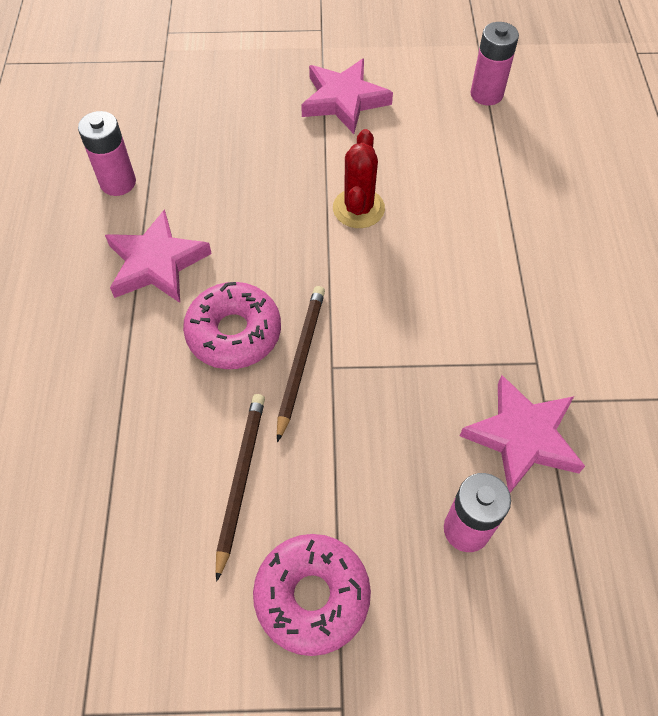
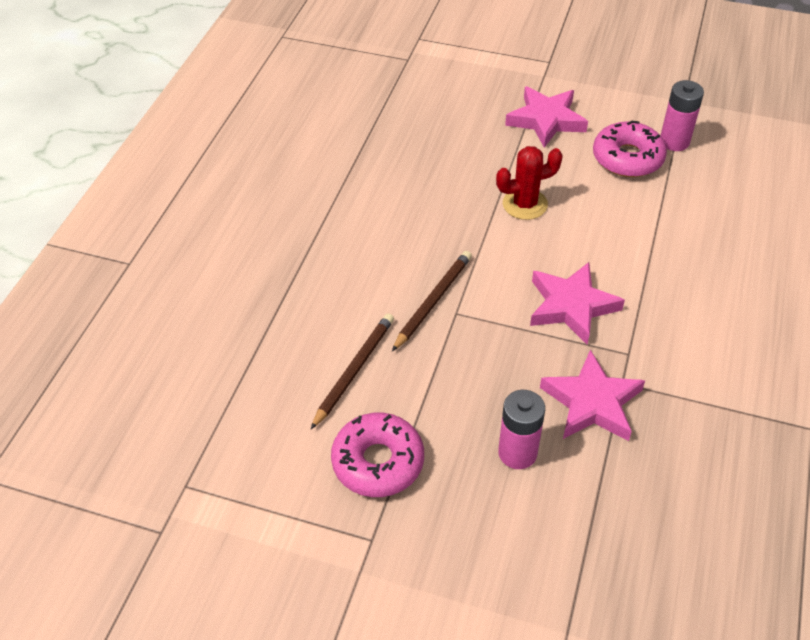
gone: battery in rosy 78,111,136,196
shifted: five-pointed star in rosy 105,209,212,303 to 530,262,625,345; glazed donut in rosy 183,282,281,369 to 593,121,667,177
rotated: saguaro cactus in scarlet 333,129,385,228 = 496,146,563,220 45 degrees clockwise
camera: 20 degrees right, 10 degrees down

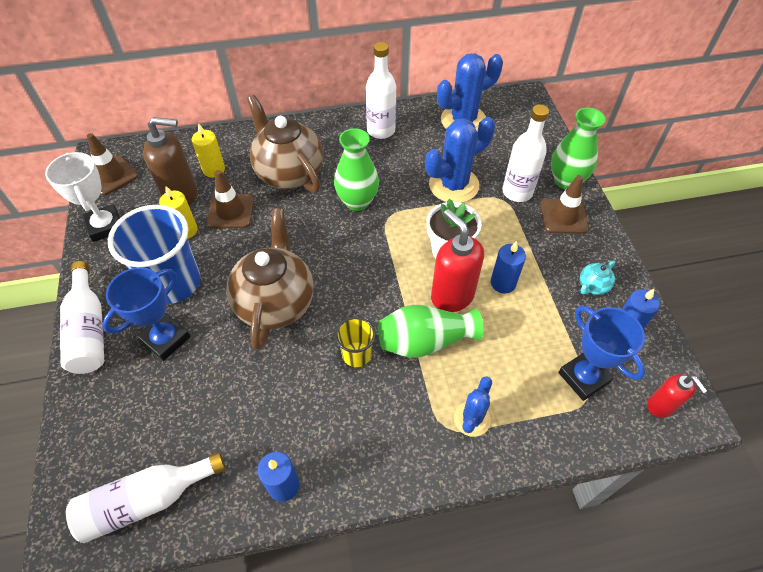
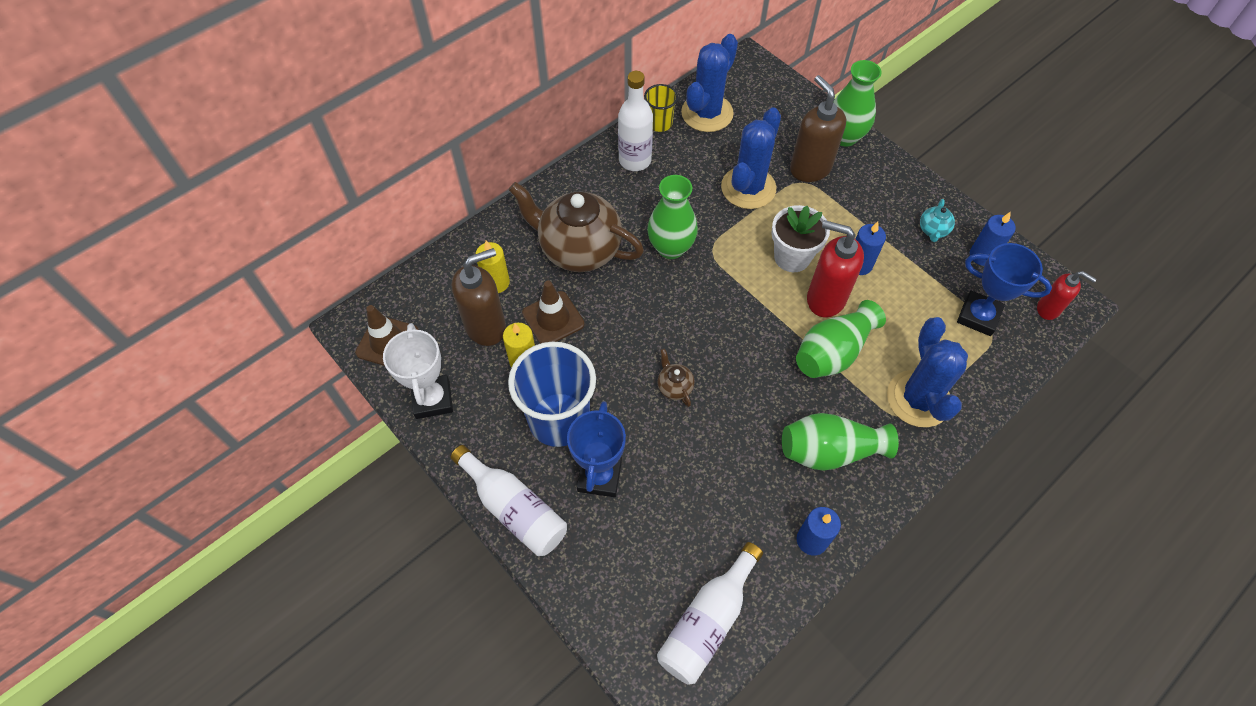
gone: safety cone in brown 540,175,589,234
new: flower vase in leaf-green 782,413,899,471
shifted: beaker in yellow 335,317,376,367 to 644,84,678,132
swapped: drink bottle in pure white 502,105,549,202 to soap pump in brown 790,75,846,182
rotated: award cup in pure white 45,152,120,242 = 383,323,453,419 45 degrees clockwise
scaled: china teapot in brown 226,208,314,350 = 657,349,695,407 x0.41; saguaro cactus in royal blue 454,376,492,437 = 887,317,968,427 x1.77
camera: 30 degrees left, 5 degrees up

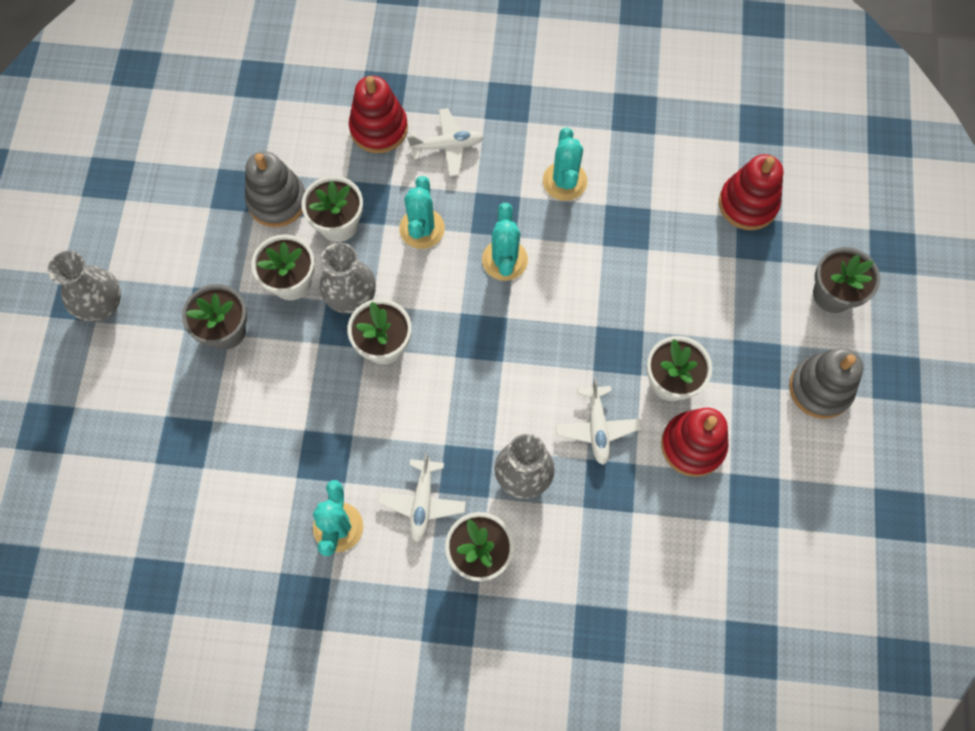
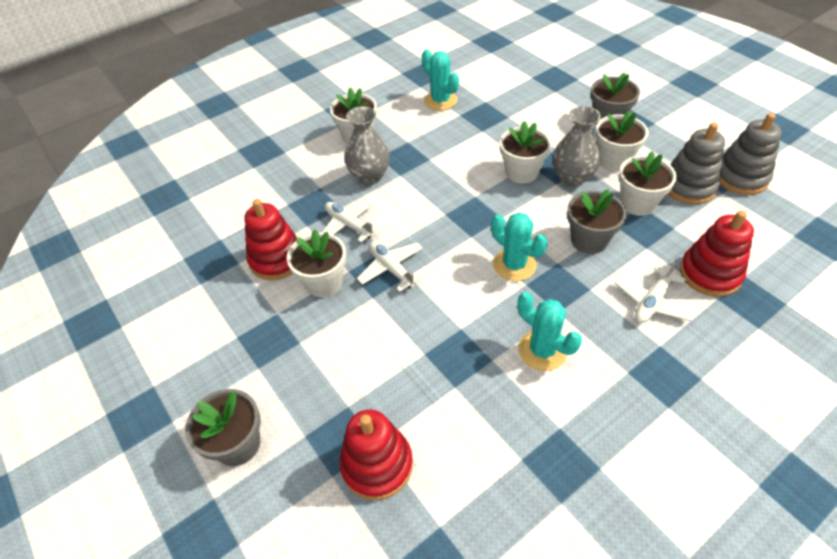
gone: flower vase in grey 48,251,121,322
shifted: aeroplane in pure white 378,453,466,542 to 357,241,424,292; stacking rings in grey 789,348,864,419 to 720,113,782,195
swapped: saguaro cactus in turquoise 399,176,445,249 to plant pot in grey 567,189,627,254
camera: 140 degrees right, 20 degrees down

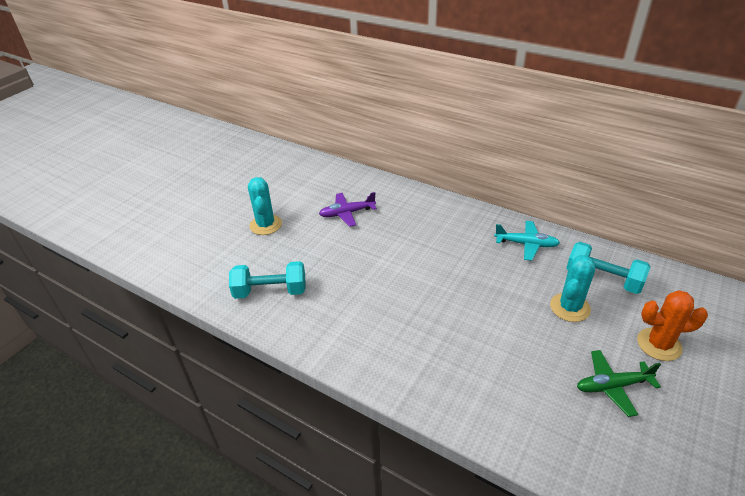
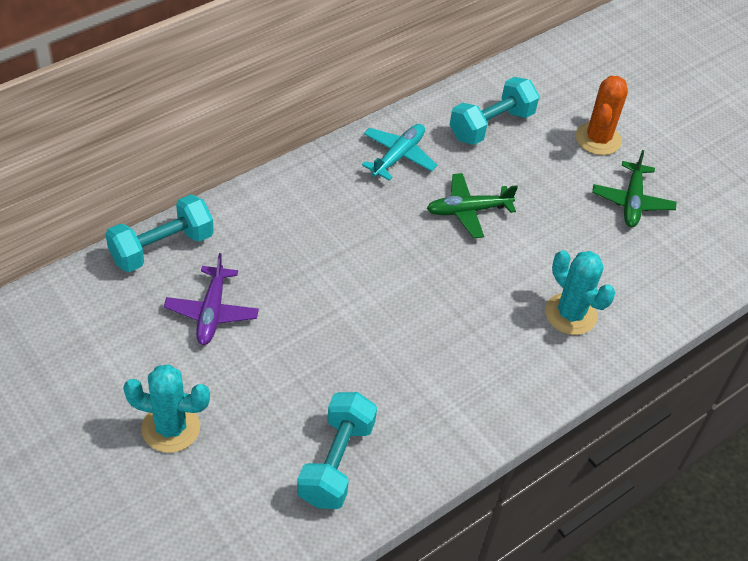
new: dumbbell in turquoise 106,194,214,272; aeroplane in leaf-green 427,173,518,238
shifted: saguaro cactus in turquoise 550,255,595,322 to 545,250,616,335
camera: 75 degrees left, 10 degrees up

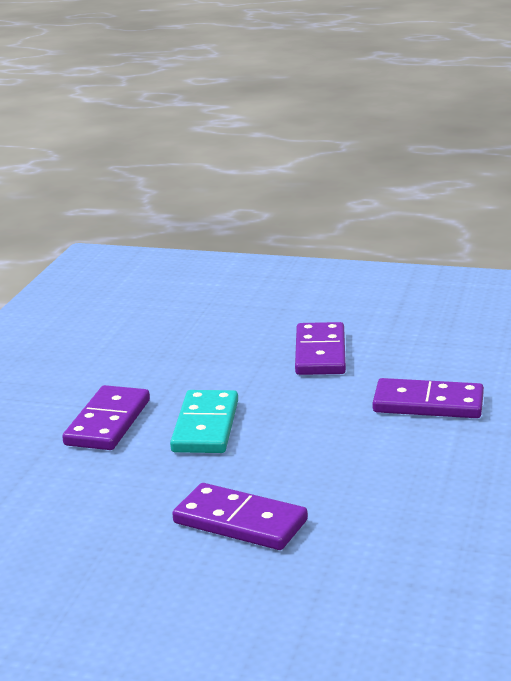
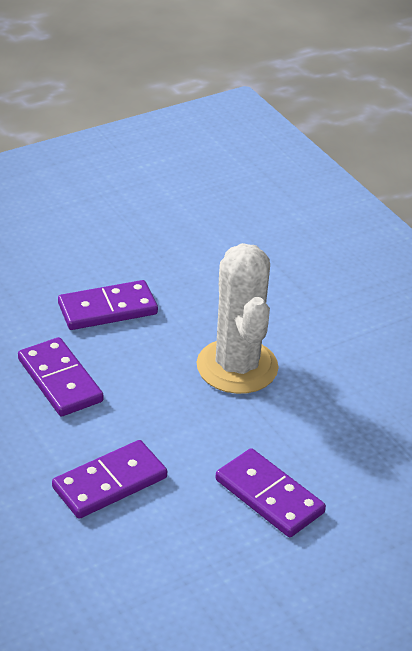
shifted: domino piece in royal purple 62,385,150,450 to 18,337,104,416
swapped: domino piece in turquoise 170,390,238,453 to saguaro cactus in pure white 197,243,279,394
camera: 130 degrees right, 15 degrees up

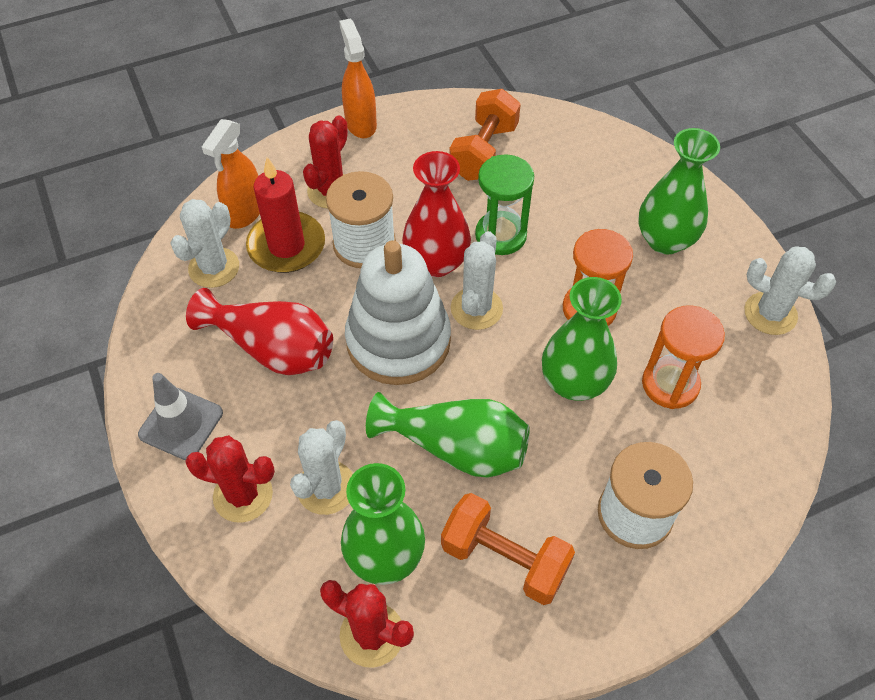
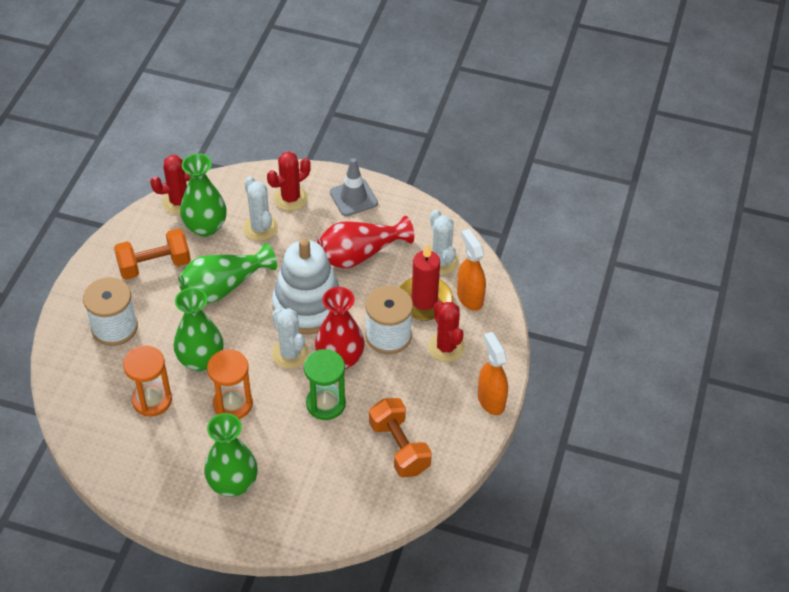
gone: saguaro cactus in pure white 744,246,836,335
rotated: spray bottle in bright orange 339,19,377,138 = 478,332,508,415 135 degrees counterclockwise
camera: 130 degrees right, 5 degrees down

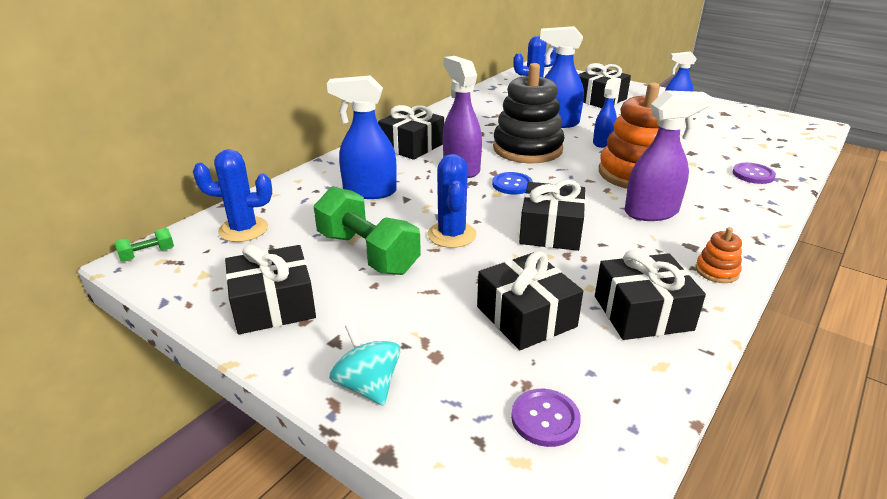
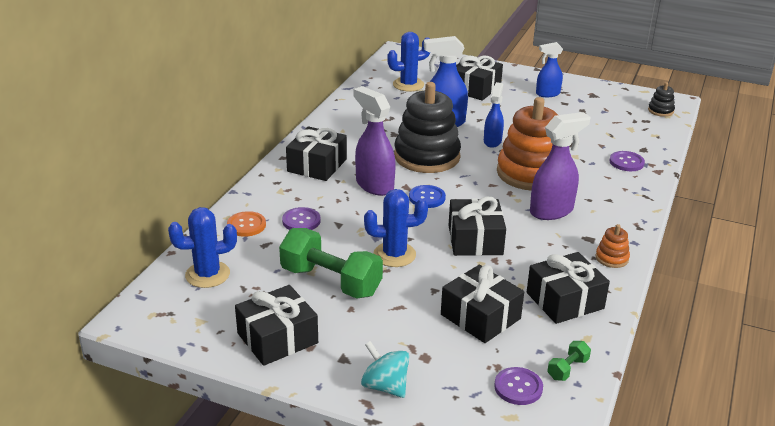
new: sewing button in bright orange 227,211,266,237; stacking rings in black 648,82,675,117
shifted: dumbbell in leaf-green 114,228,174,262 to 548,341,591,381
swapped: spray bottle in royal blue 327,75,397,199 to sewing button in royal purple 282,207,321,230
rotated: saguaro cactus in royal blue 428,154,476,248 = 364,189,428,267 75 degrees counterclockwise
camera: 15 degrees left, 0 degrees up

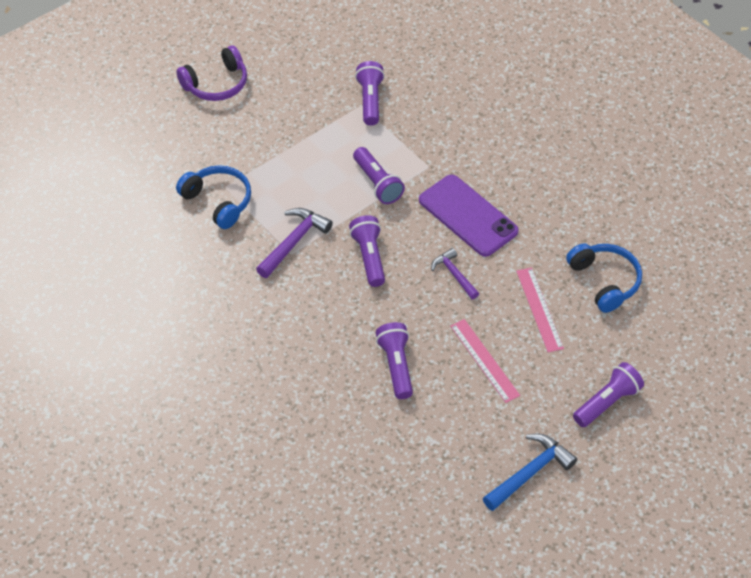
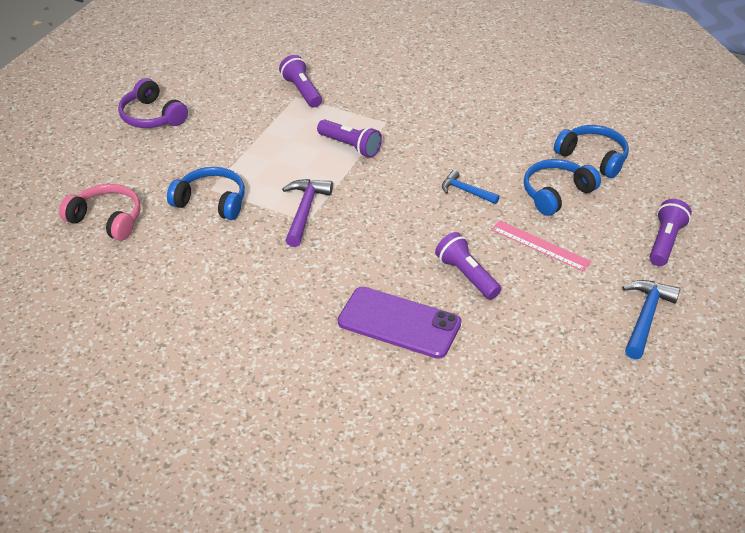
gone: torch in royal purple 349,215,385,287
new: headphones in rosy 59,184,140,241
shifted: smartphone in royal purple 419,175,519,257 to 338,287,461,359
swapped: ruler in rosy 516,268,564,352 to headphones in royal blue 524,159,601,216
repainted: carpenter's hammer in royal purple 431,248,479,299 to carpenter's hammer in royal blue 442,170,500,204
rotated: headphones in royal purple 176,45,247,101 = 118,78,188,128 105 degrees clockwise
camera: 25 degrees left, 10 degrees down

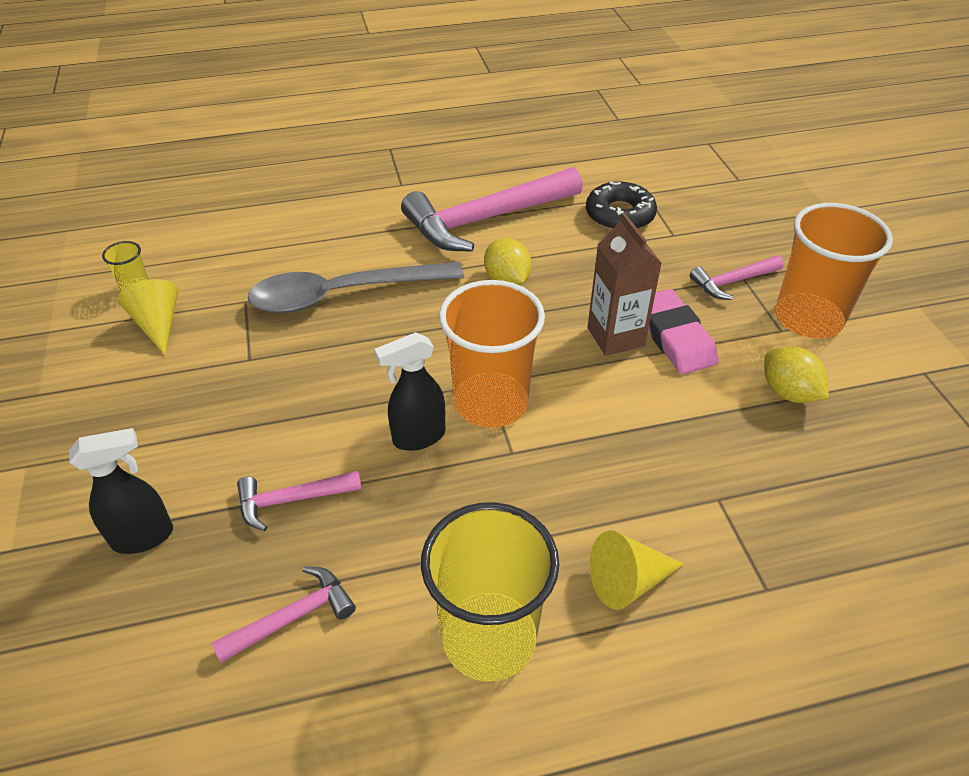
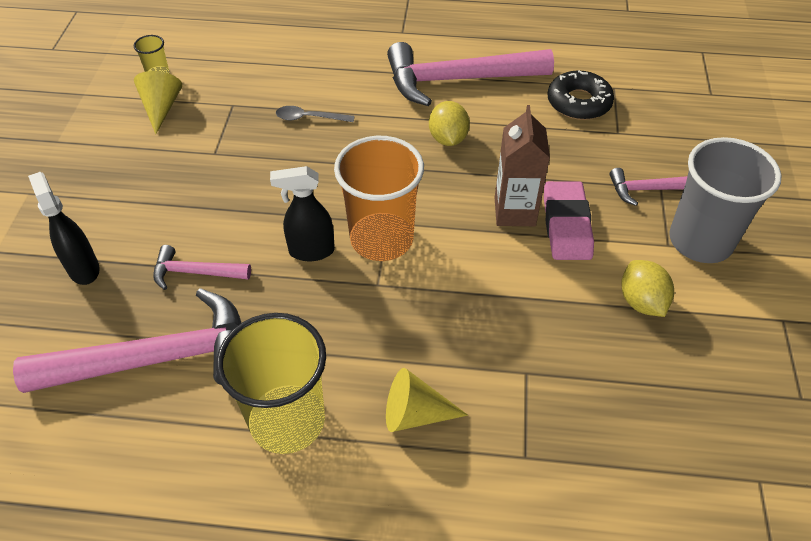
repainted: beaker in bright orange 775,203,893,338 to beaker in grey 669,137,782,263
rotated: spray bottle in black 69,428,173,554 = 28,172,100,285 120 degrees counterclockwise
scaled: carpenter's hammer in rosy 212,566,356,663 = 13,288,241,393 x2.08; tablespoon in grey 248,262,464,313 = 276,106,355,122 x0.43
camera: 20 degrees right, 5 degrees up

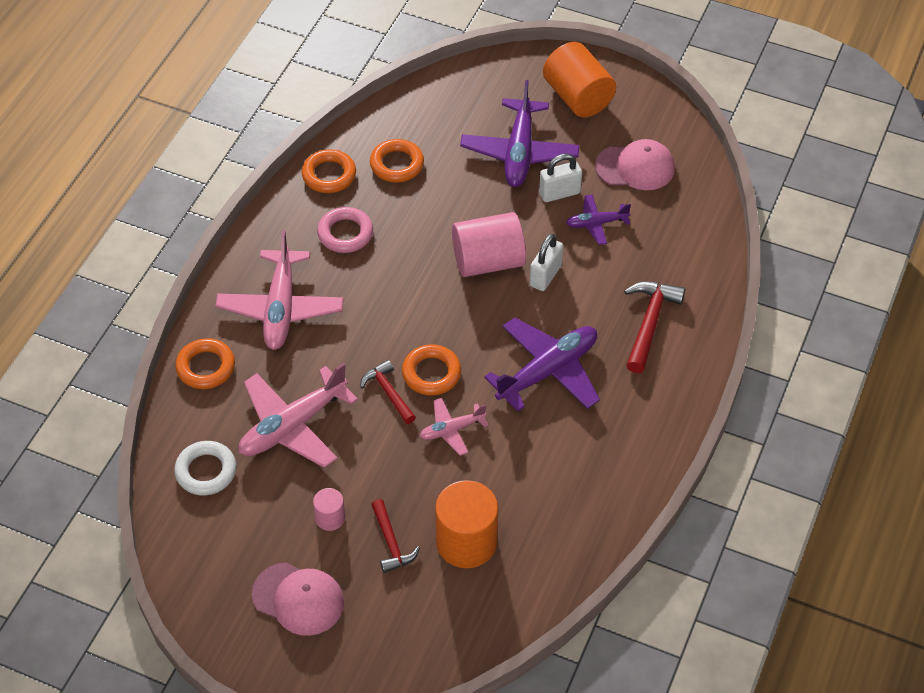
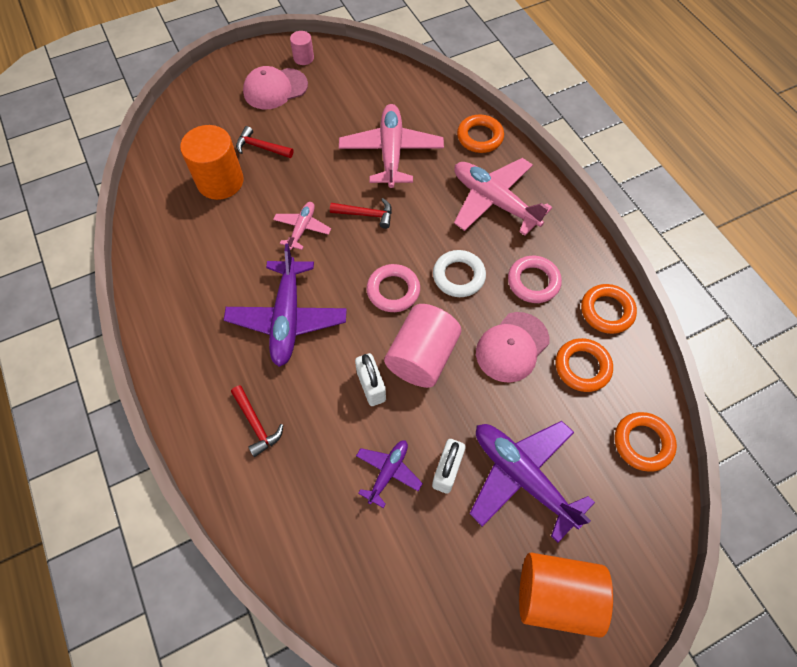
new: torus in rosy 367,264,420,312
shifted: torus in pure white 174,441,237,495 to 433,250,486,297; cylinder shape in rosy 313,488,345,531 to 290,31,314,65; torus in bright orange 402,344,461,396 to 615,412,677,472; cap in rosy 595,139,675,190 to 476,312,549,383
scaled: carpenter's hammer in scarlet 624,281,685,373 = 231,385,283,457 x0.66
camera: 130 degrees right, 10 degrees up

